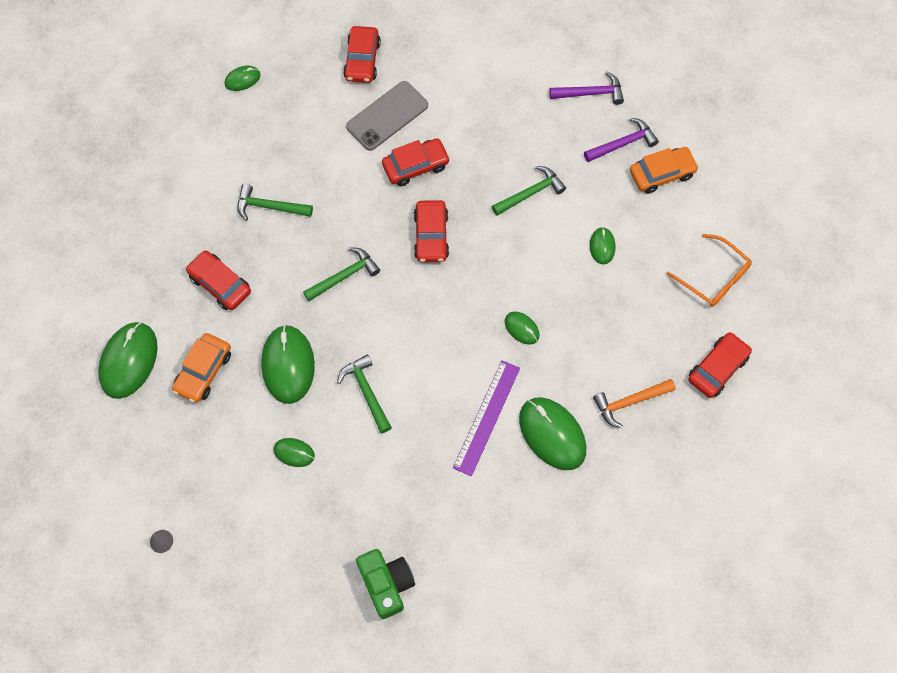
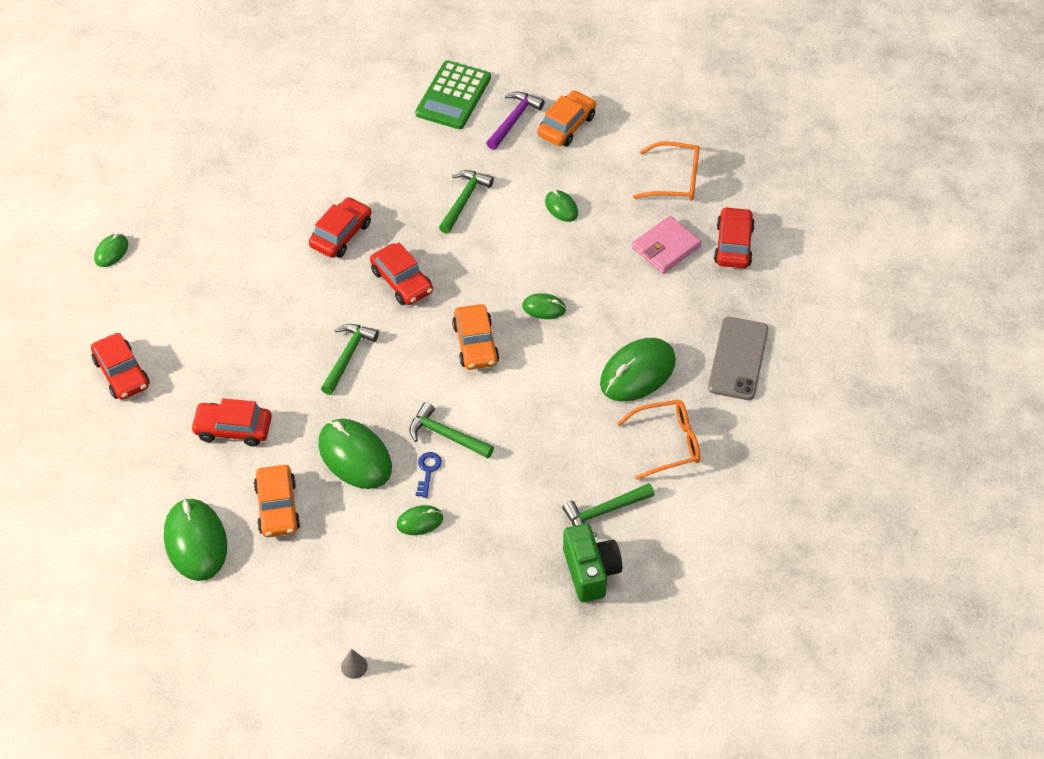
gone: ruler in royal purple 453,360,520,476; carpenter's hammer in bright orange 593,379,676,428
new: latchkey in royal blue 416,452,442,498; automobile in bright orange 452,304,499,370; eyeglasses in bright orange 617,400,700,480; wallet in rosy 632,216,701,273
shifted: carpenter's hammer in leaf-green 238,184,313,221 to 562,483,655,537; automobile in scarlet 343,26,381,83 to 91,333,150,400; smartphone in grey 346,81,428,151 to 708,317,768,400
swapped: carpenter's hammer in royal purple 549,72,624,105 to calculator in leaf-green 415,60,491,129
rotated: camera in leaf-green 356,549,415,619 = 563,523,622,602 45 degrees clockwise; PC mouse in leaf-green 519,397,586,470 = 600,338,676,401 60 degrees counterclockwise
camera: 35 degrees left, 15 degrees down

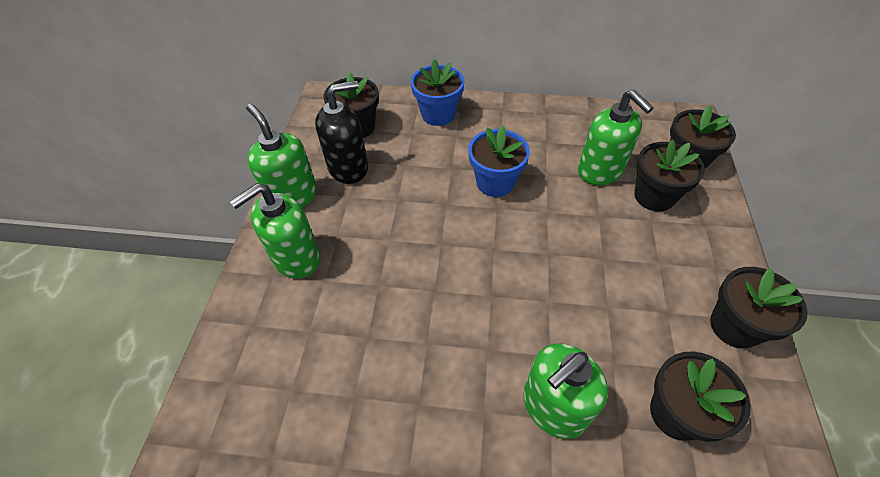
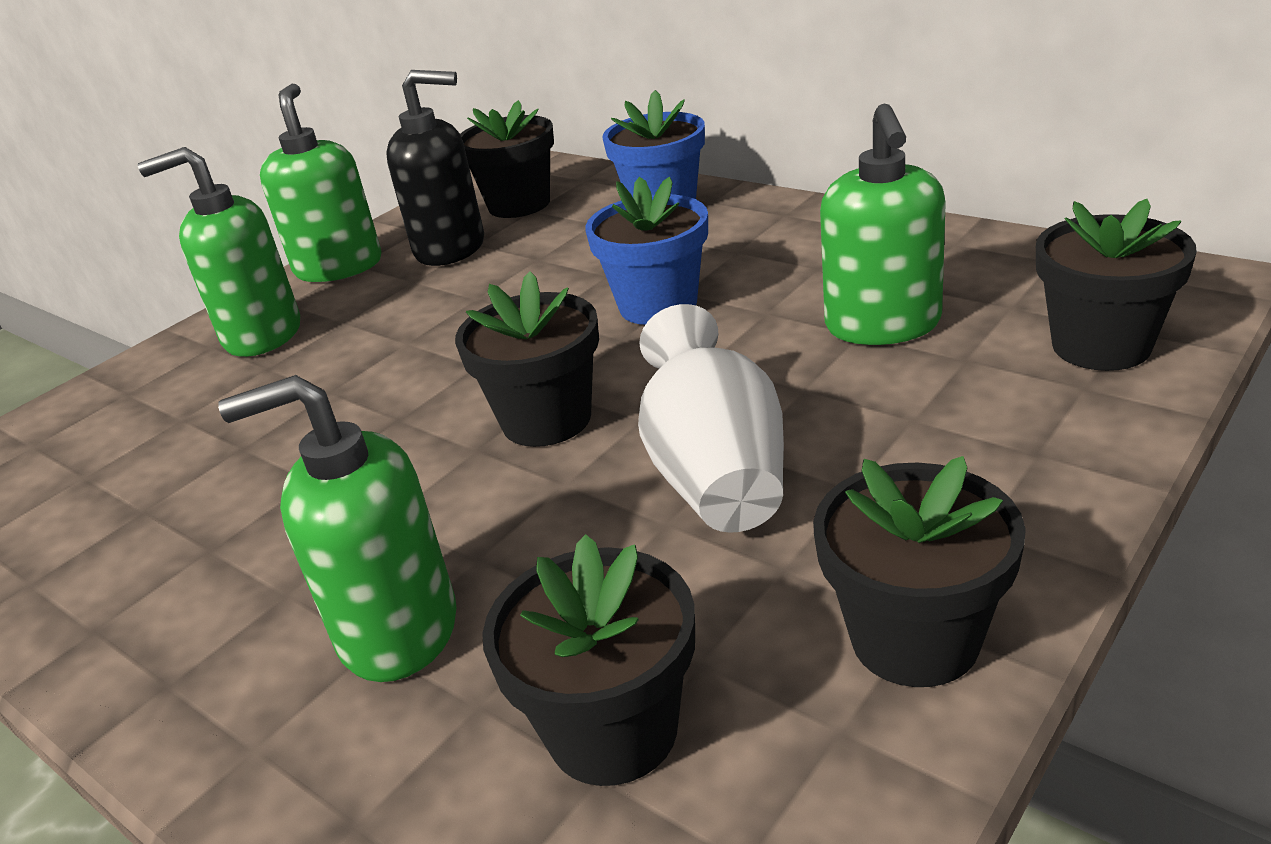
new: flower vase in pure white 638,304,784,533
shifted: plant pot in black 634,139,705,211 to 455,271,599,447
camera: 35 degrees right, 20 degrees down

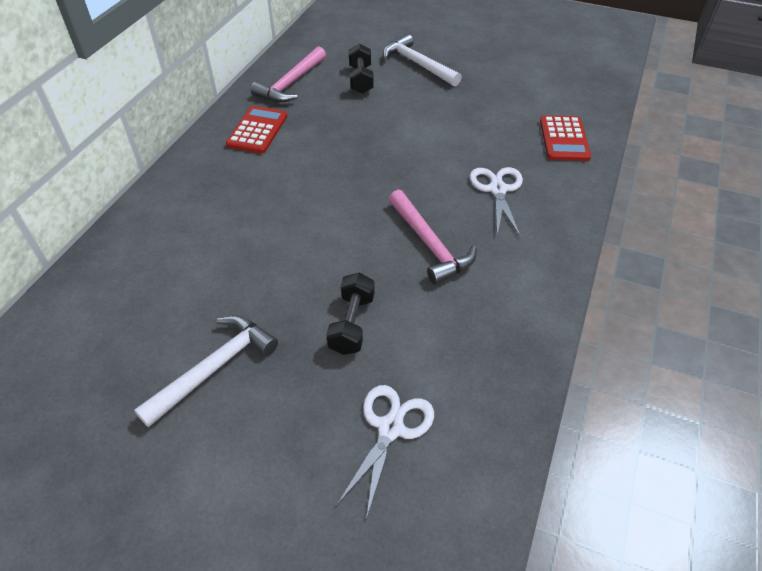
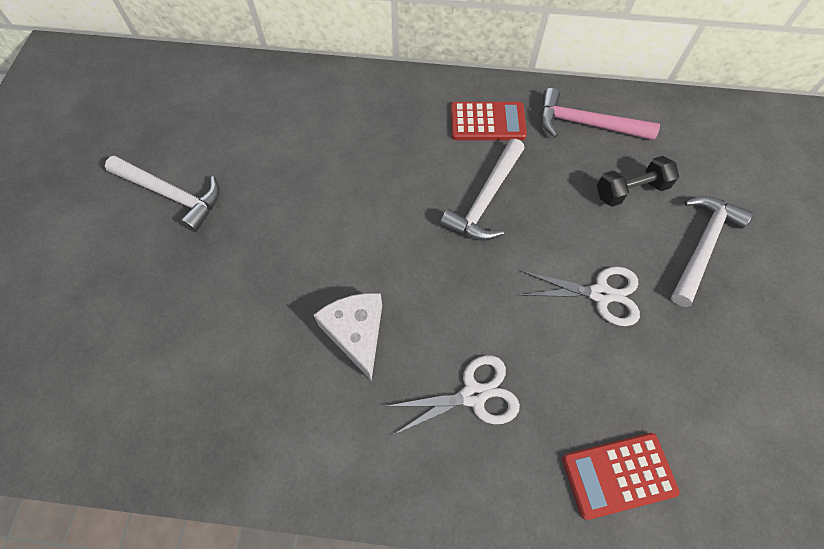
gone: dumbbell in black 326,273,375,355
new: carpenter's hammer in pure white 440,139,525,241
shifted: shears in pure white 336,385,434,519 to 519,267,640,326
swapped: carpenter's hammer in rosy 389,190,477,285 to cheese wedge in pure white 314,293,382,381
camera: 75 degrees right, 15 degrees up

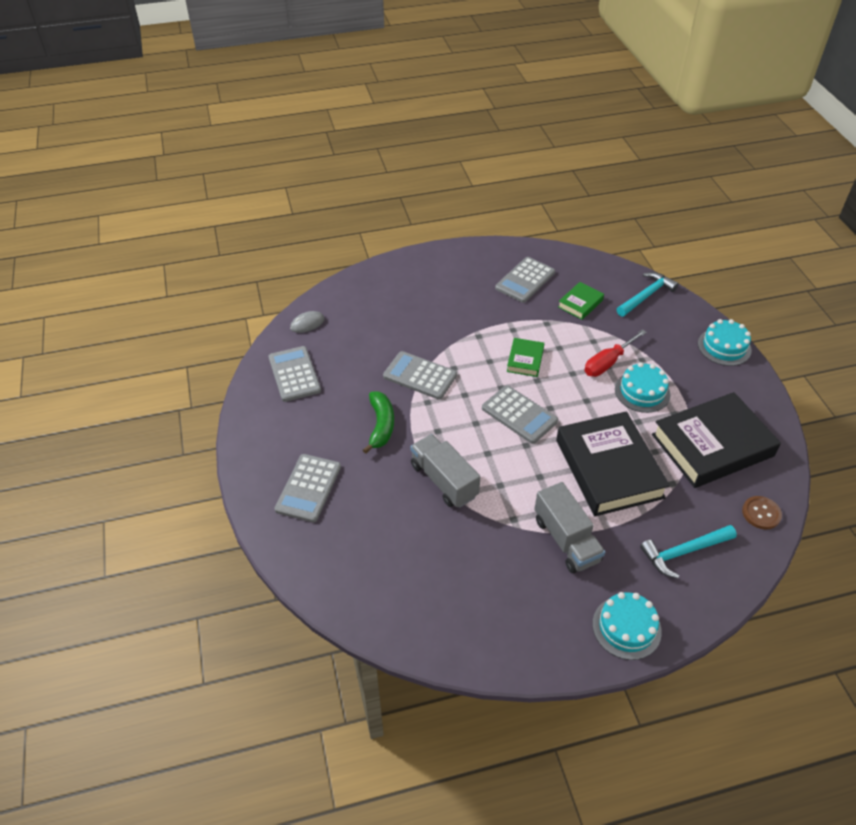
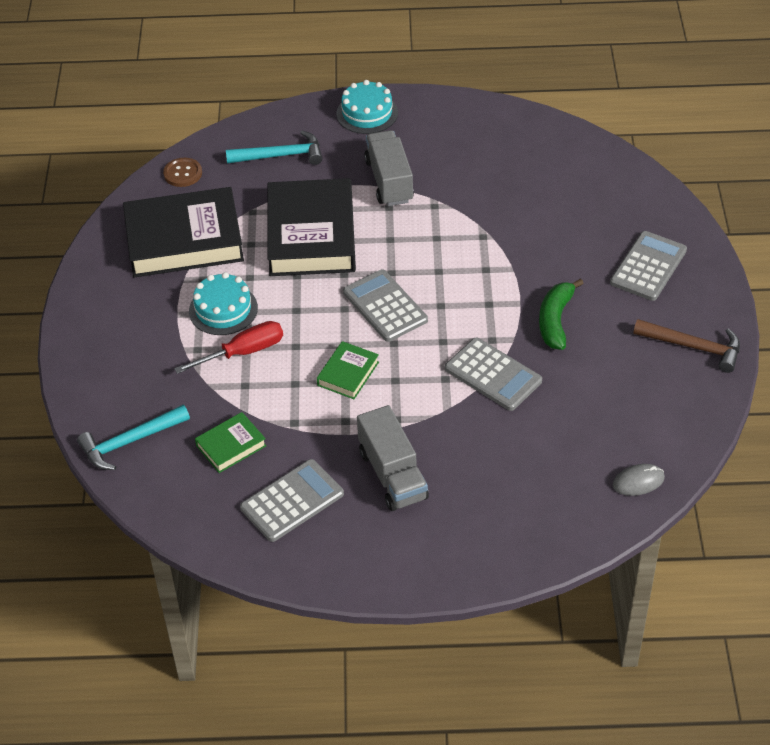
gone: calculator in grey 268,346,321,402; layer cake in turquoise 698,319,752,366
new: carpenter's hammer in brown 633,319,740,373
shifted: truck in grey 410,434,480,508 to 357,405,429,511
camera: 165 degrees left, 0 degrees up

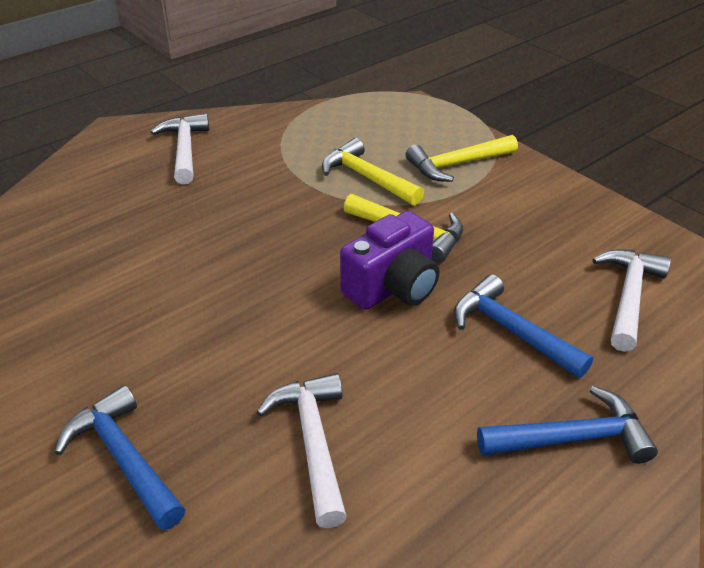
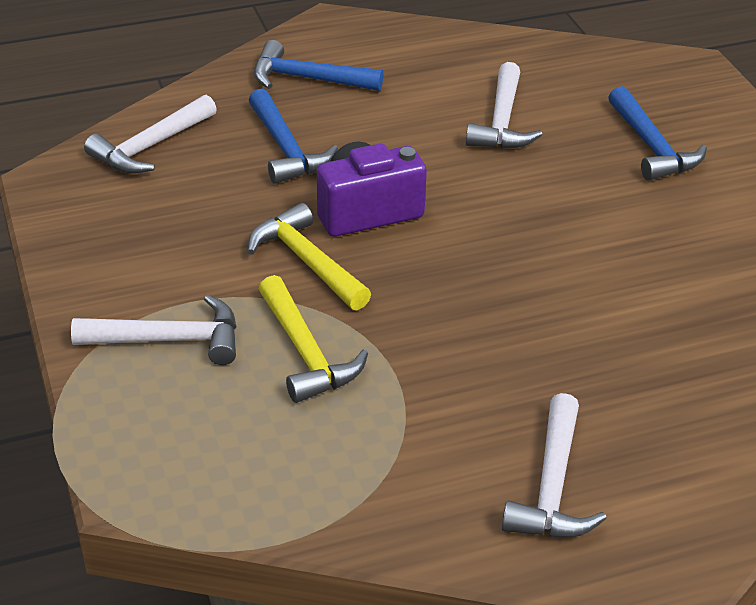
repainted: carpenter's hammer in yellow 406,135,518,182 to carpenter's hammer in pure white 71,295,237,365
camera: 160 degrees left, 0 degrees up

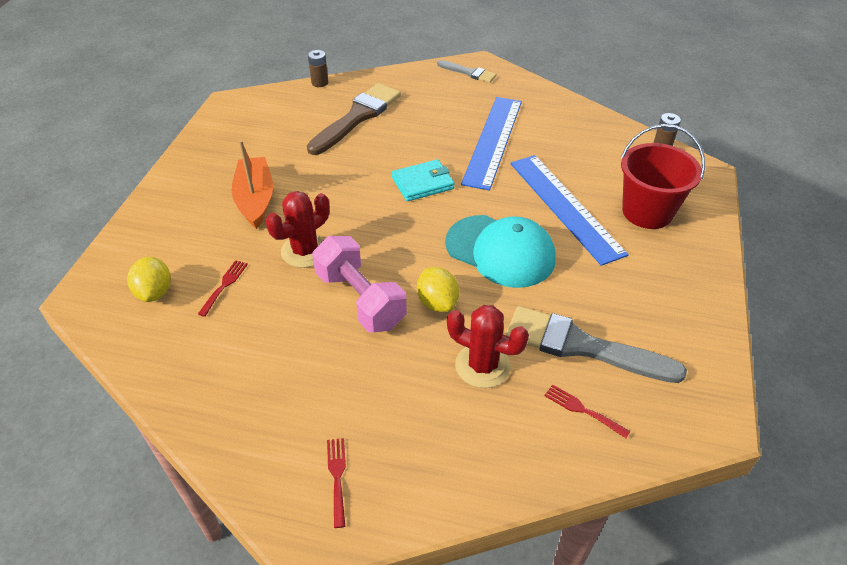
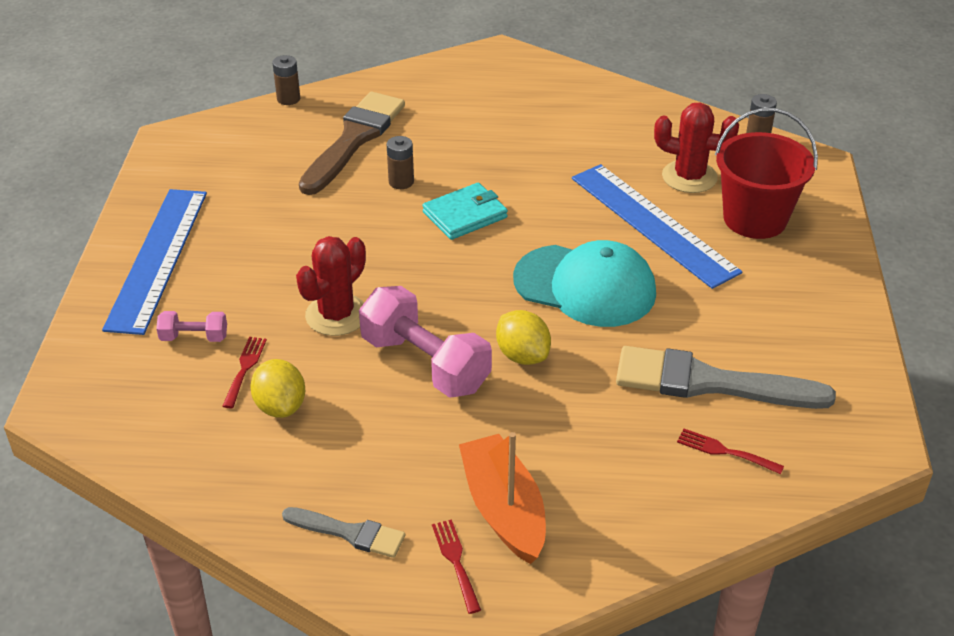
new: dumbbell in rosy 156,311,227,342; battery in brown 386,136,414,189
shifted: citrus fruit in yellow 127,257,171,302 to 250,359,305,418; sailboat in bright orange 232,140,273,229 to 459,432,546,564; brush in grey 437,60,497,83 to 282,507,405,558; saguaro cactus in scarlet 447,305,529,388 to 654,103,739,193; ruler in royal blue 461,97,522,191 to 102,189,207,335
camera: 10 degrees left, 5 degrees down

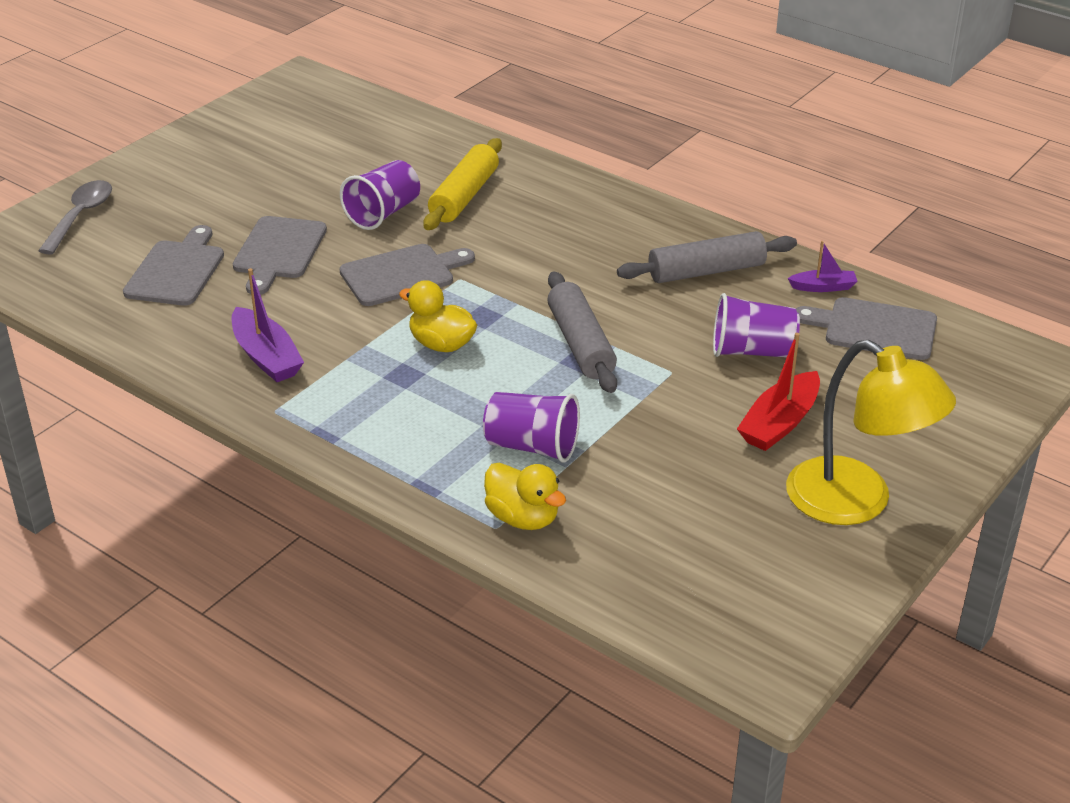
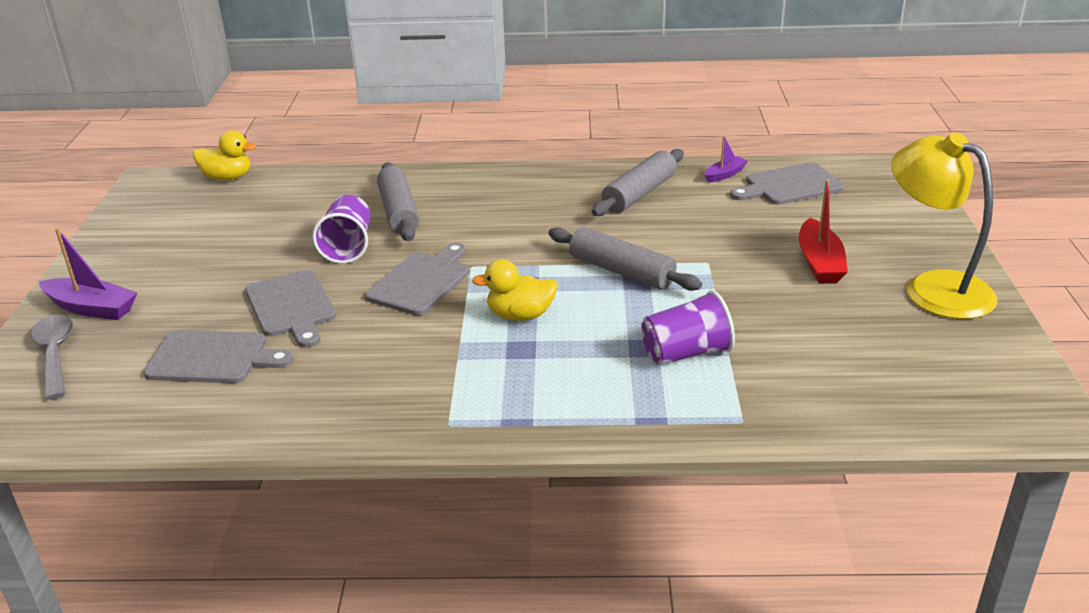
gone: beaker in royal purple 713,293,800,358
shifted: sailboat in royal purple 231,268,304,382 to 39,228,137,320; toy duck in yellow 484,463,566,530 to 193,130,256,181
repainted: rolling pin in yellow 423,138,502,230 to rolling pin in grey 377,162,419,241
rotated: bread board in grey 123,225,224,306 = 143,330,293,383 120 degrees clockwise; lamp in yellow 786,340,956,525 = 891,133,998,319 135 degrees counterclockwise
camera: 35 degrees left, 5 degrees down

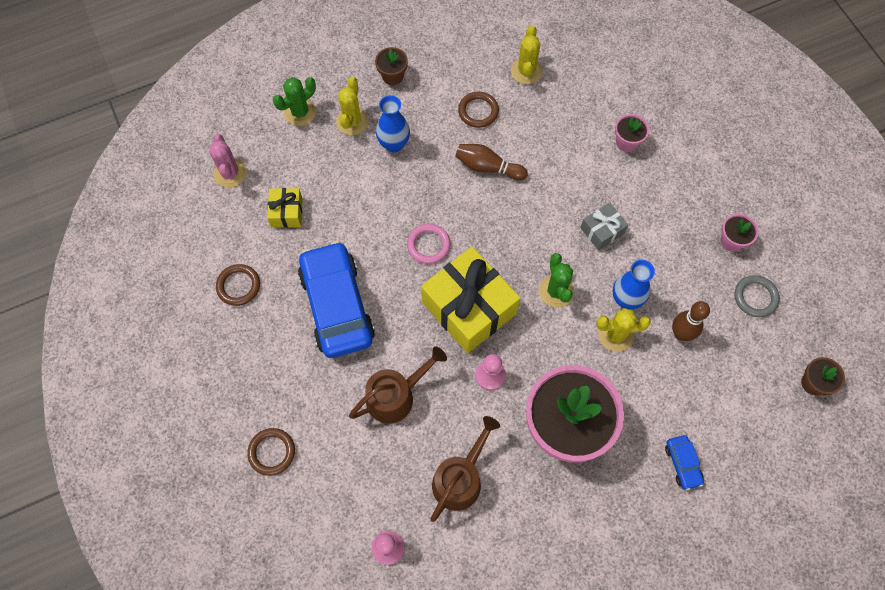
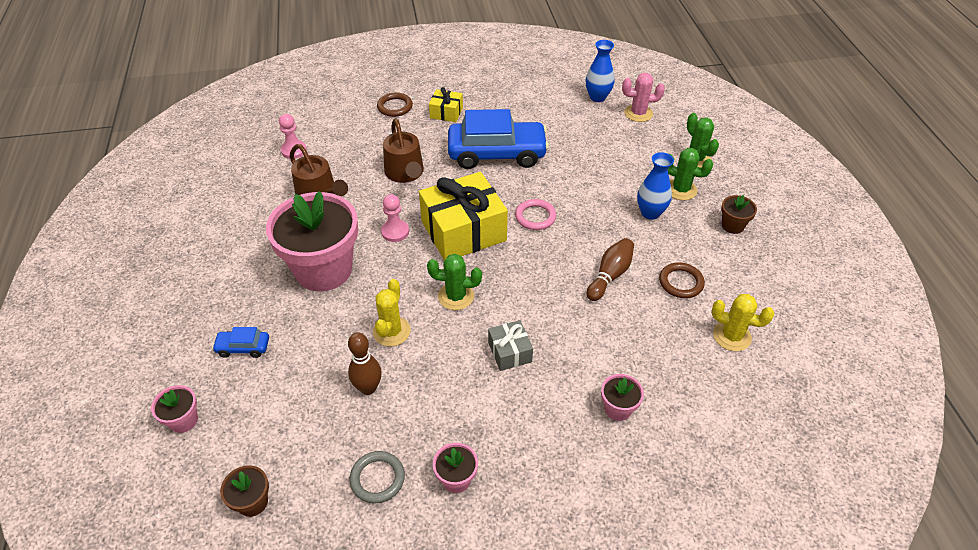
gone: torus in brown 216,264,260,306
new: plant pot in rosy 151,385,198,433
shifted: wrapped gift in yellow 267,188,303,228 to 429,87,463,122; flower vase in royal blue 613,260,655,309 to 586,40,615,102
repainted: saguaro cactus in yellow 336,77,369,135 to saguaro cactus in leaf-green 668,148,713,200
camera: 105 degrees right, 20 degrees down

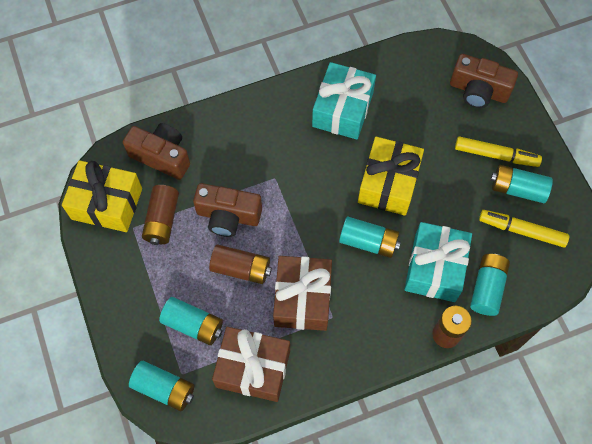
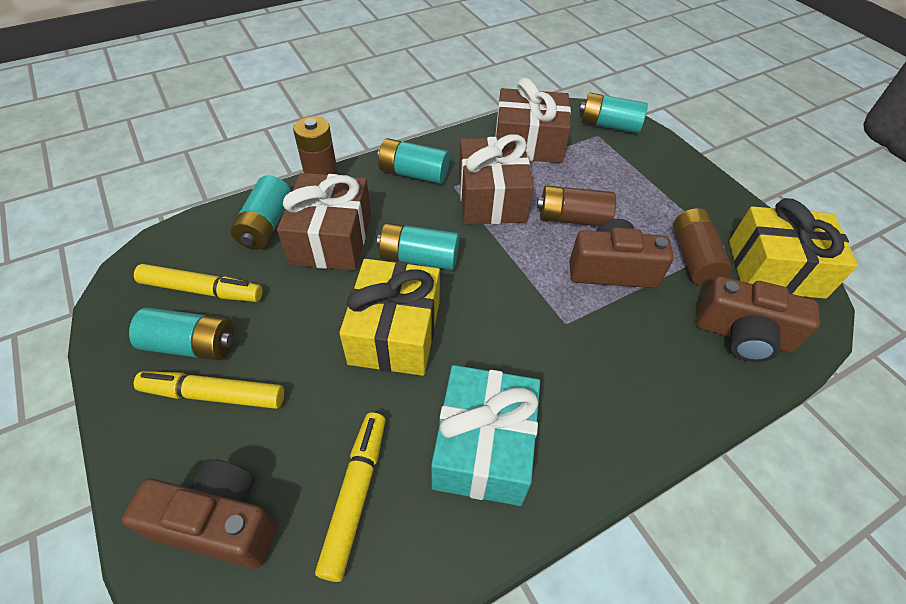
new: marker in yellow 315,412,386,582
shifted: battery in turquoise 159,297,223,345 to 377,138,449,184
repainted: wrapped gift in turquoise 404,222,472,302 to wrapped gift in brown 277,173,371,271
camera: 170 degrees right, 15 degrees down

